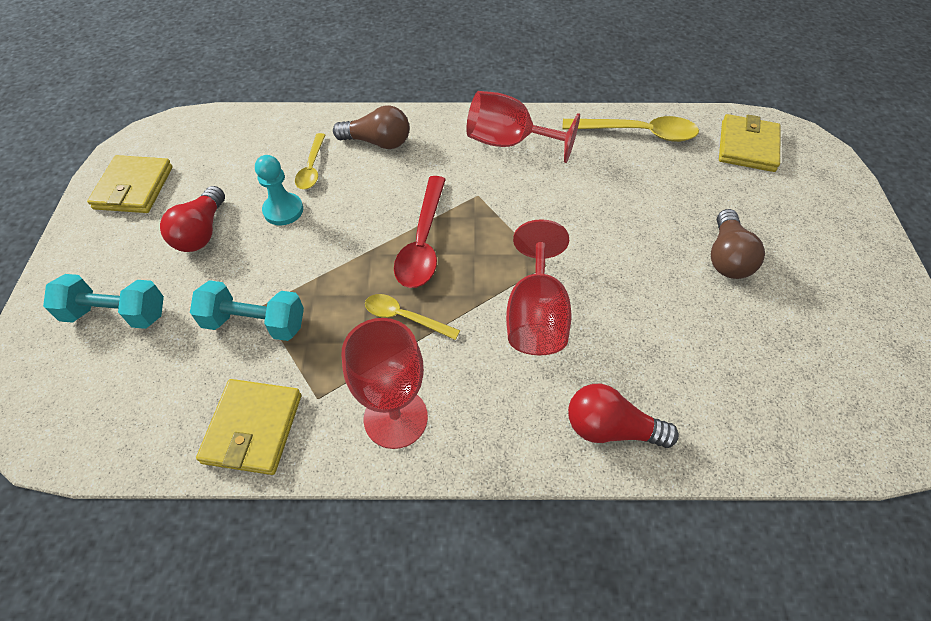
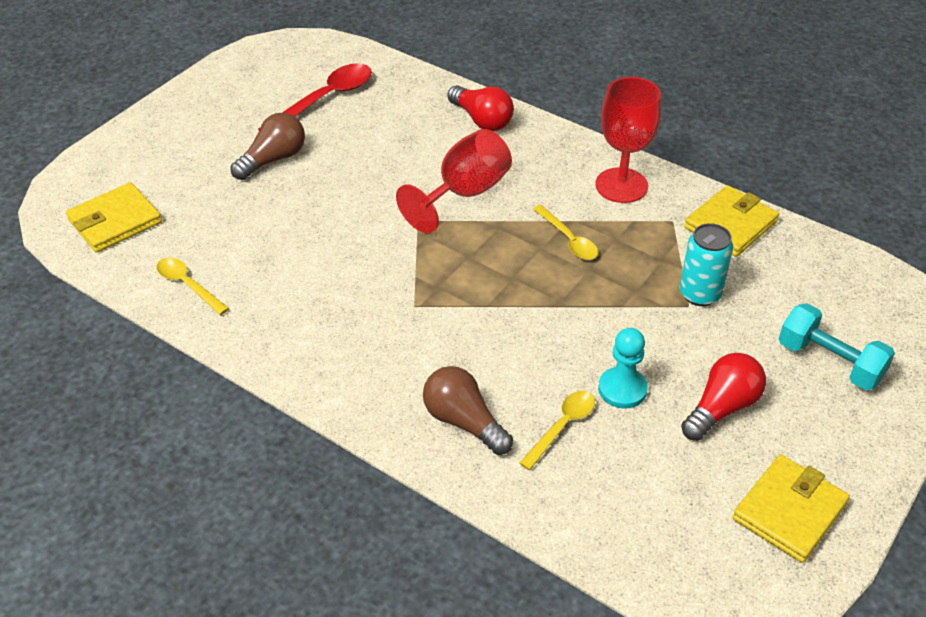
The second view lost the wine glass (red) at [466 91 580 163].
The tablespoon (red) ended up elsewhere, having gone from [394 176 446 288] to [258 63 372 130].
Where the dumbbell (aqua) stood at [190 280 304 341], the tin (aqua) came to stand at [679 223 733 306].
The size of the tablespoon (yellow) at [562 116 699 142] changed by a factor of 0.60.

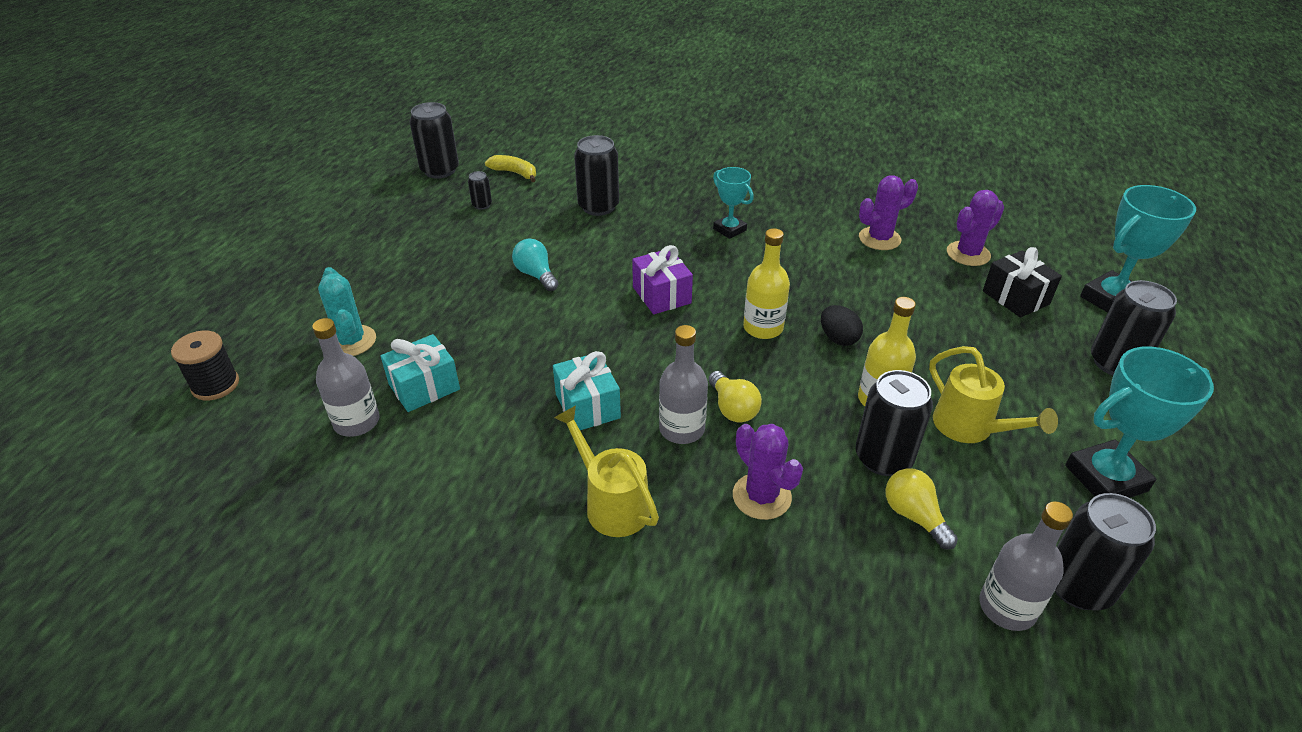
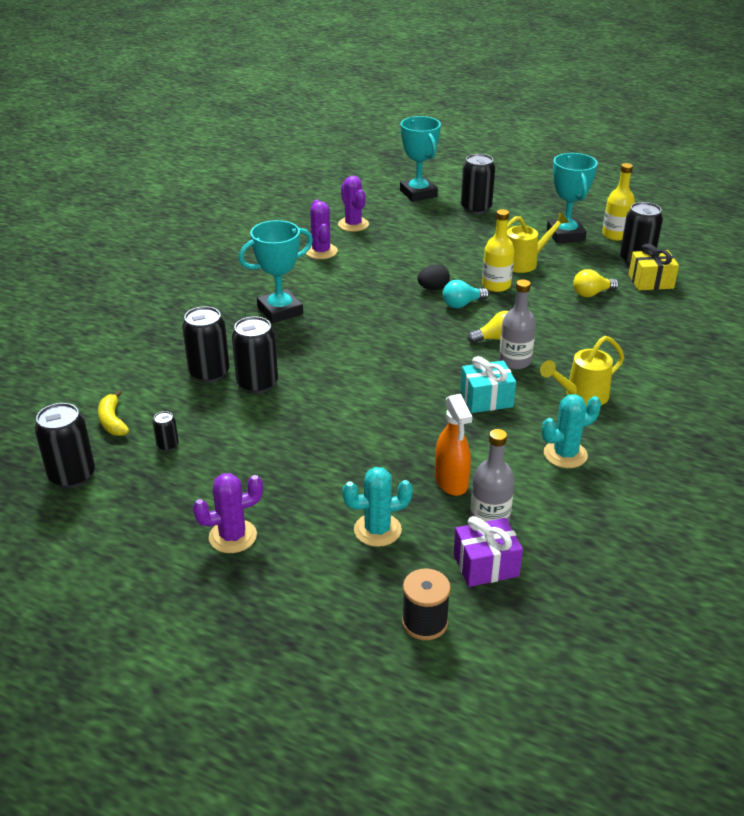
The second view lost the present (ebony) at [983 247 1062 317].
The second view gained the prickly plant (aqua) at [542 394 601 468].
The light bulb (aqua) ended up elsewhere, having gone from [512 238 558 291] to [443 280 489 308].
The present (purple) ended up elsewhere, having gone from [632 245 693 314] to [454 516 523 587].
The prickly plant (purple) ended up elsewhere, having gone from [733 424 803 520] to [193 473 263 553].
The drink bottle (yellow) ended up elsewhere, having gone from [743 228 790 339] to [602 163 635 241].
The tin (ebony) ended up elsewhere, having gone from [855 370 933 476] to [232 316 278 394].
Where the present (aqua) stood at [380 334 460 412], the spray cleaner (orange) came to stand at [435 394 472 496].
Where the drink bottle (grey) stood at [979 501 1073 631], the present (yellow) came to stand at [628 243 679 290].
The banana fruit (yellow) at [485 155 536 182] ended up facing another way, 60 degrees counterclockwise from before.
The size of the prize cup (aqua) at [713 167 754 239] changed by a factor of 1.67.

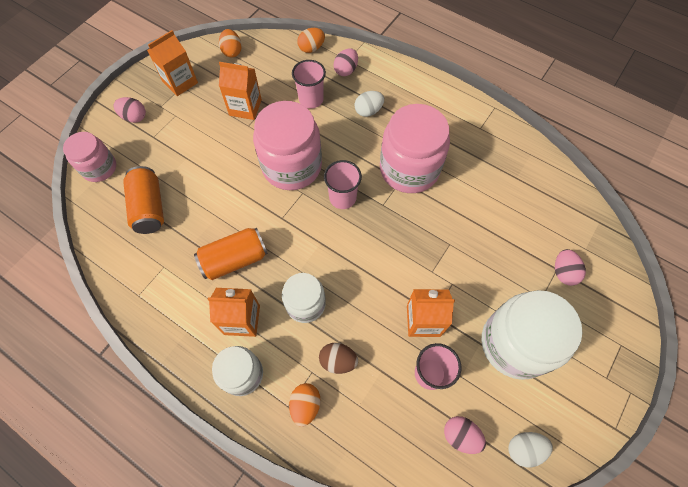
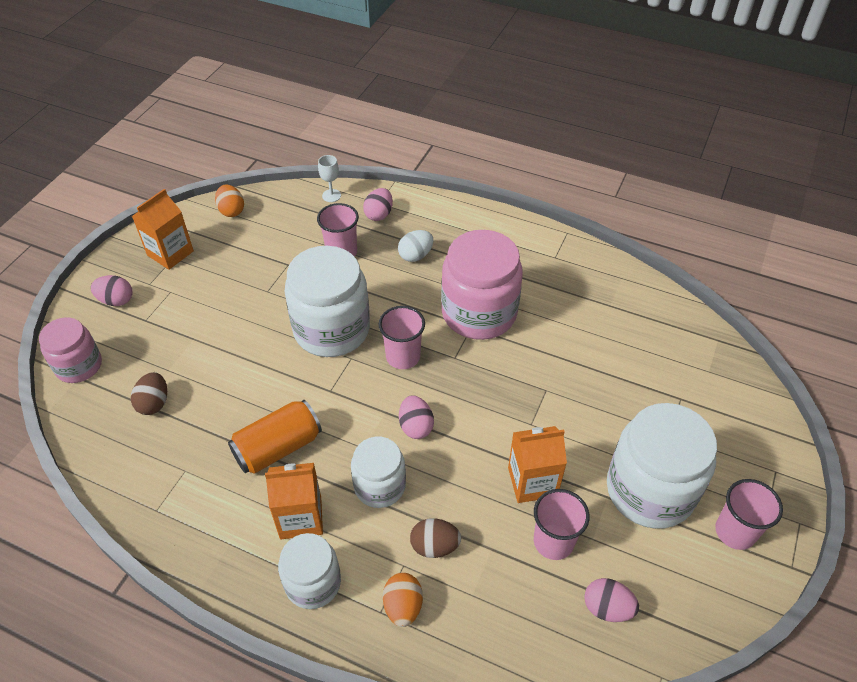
The second view lost the carton (orange) at [219 62 262 120].
The second view lost the egg shape (pure white) at [508 432 553 467].
The second view gained the cup (rosy) at [715 479 783 550].
The egg shape (rosy) ended up elsewhere, having gone from [555 249 586 286] to [399 396 434 439].
Where the tin (orange) stood at [123 166 164 234], the egg shape (brown) came to stand at [131 372 167 415].
Where the egg shape (orange) stood at [297 28 325 53], the wine glass (pure white) came to stand at [318 155 341 202].
What was the preserve jar (rosy) at [253 101 322 190] turned into the preserve jar (pure white) at [285 246 370 357].

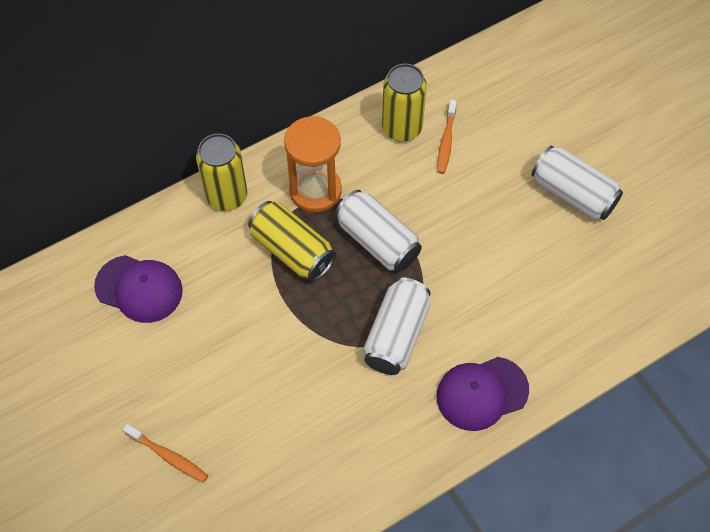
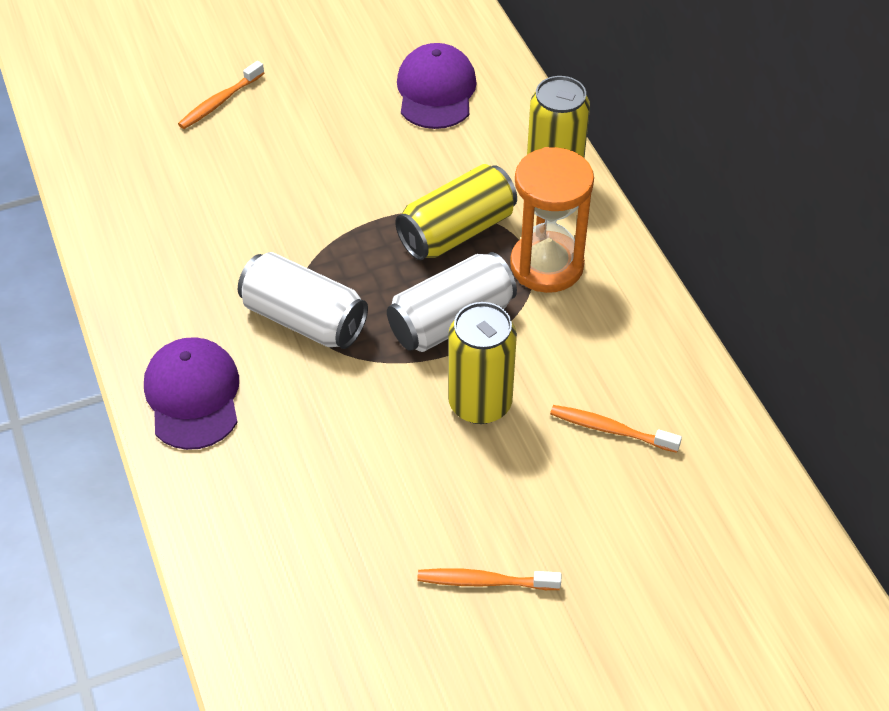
The tin (yellow) ended up elsewhere, having gone from [382 64 427 142] to [448 302 517 424].
Where the tin (pure white) stood at [532 145 623 220], the tooth brush (orange) came to stand at [417 568 561 590].
The peaked cap (purple) at [94 255 183 323] ended up facing another way, 150 degrees clockwise from before.

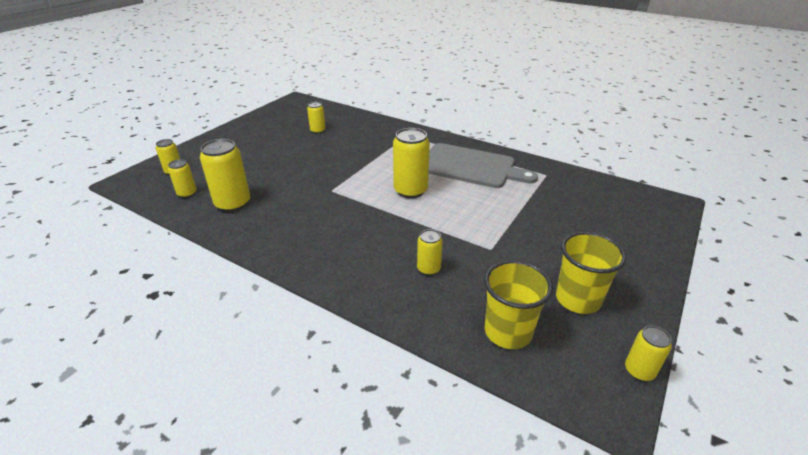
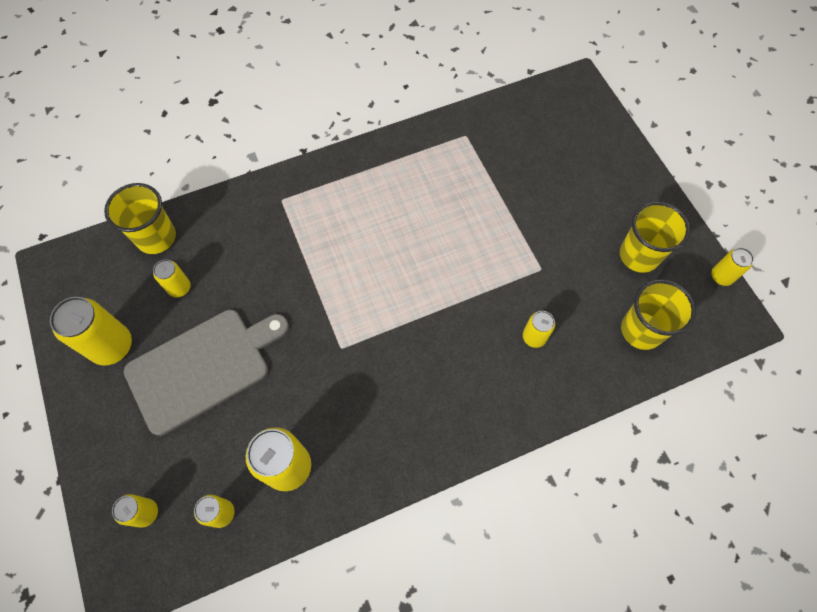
The second view gained the cup (yellow) at [104 183 176 254].
The tin (yellow) ended up elsewhere, having gone from [393 128 430 198] to [50 297 132 366].
The chopping board (grey) ended up elsewhere, having gone from [429 143 538 188] to [123 310 289 436].

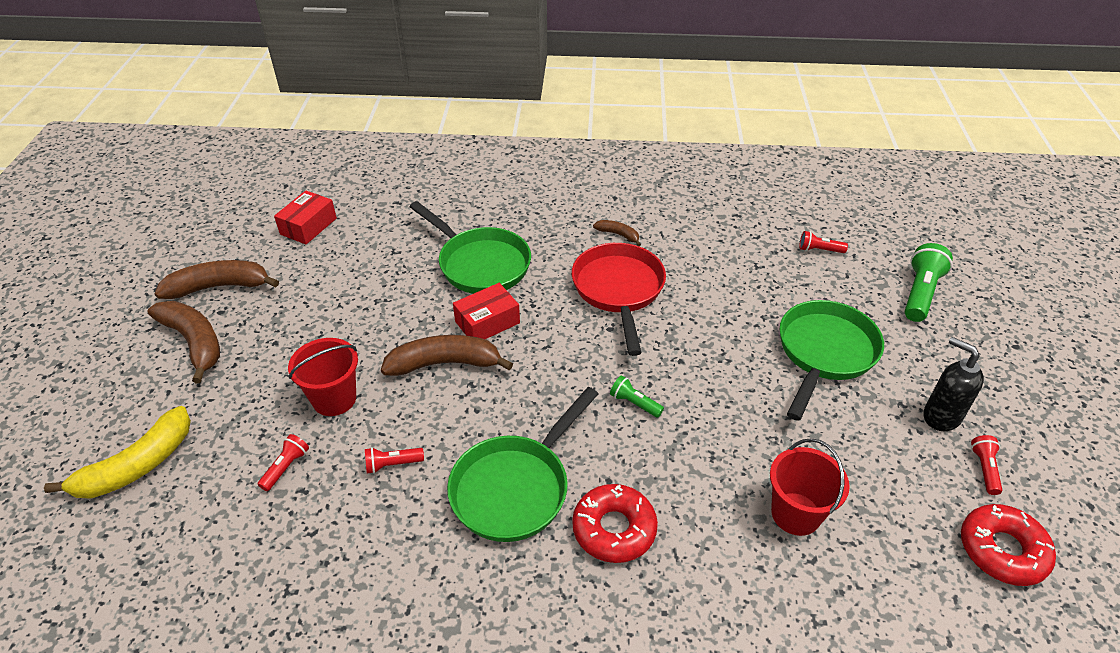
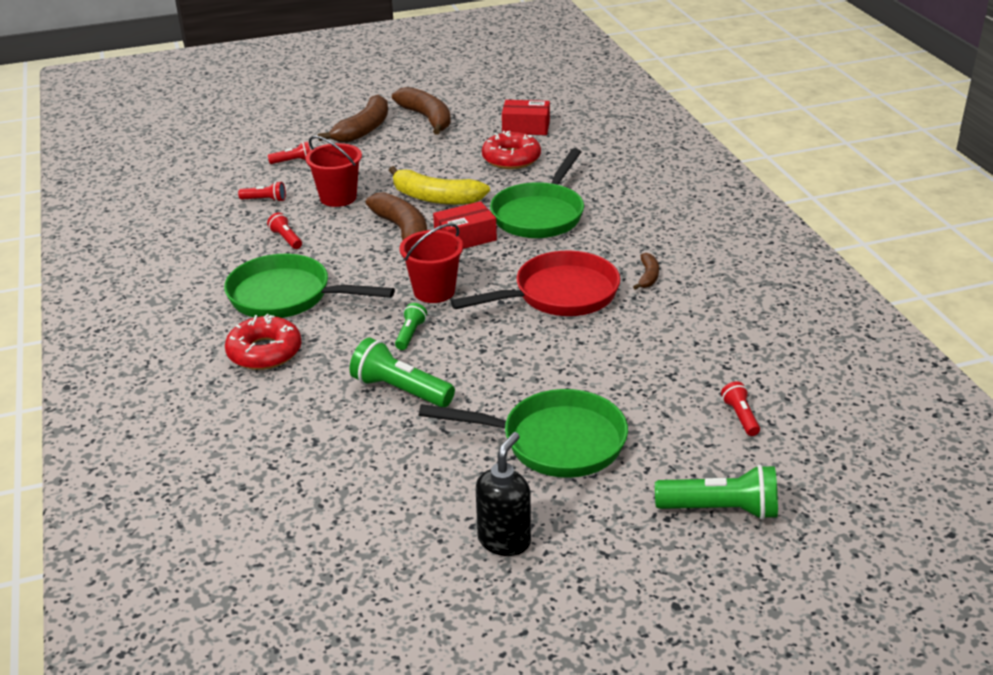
The second view gained the pocket torch (emerald) at [349 338 455 407].
The banana fruit (yellow) ended up elsewhere, having gone from [44 406 191 499] to [389 166 490 205].
The pail (red) ended up elsewhere, having gone from [770 438 850 536] to [400 223 463 303].
The glazed donut (red) ended up elsewhere, having gone from [961 504 1056 586] to [482 131 541 169].
The pocket torch (red) ended up elsewhere, having gone from [971 435 1002 495] to [268 141 310 164].
The package (red) at [453 283 520 339] ended up facing another way, 60 degrees counterclockwise from before.

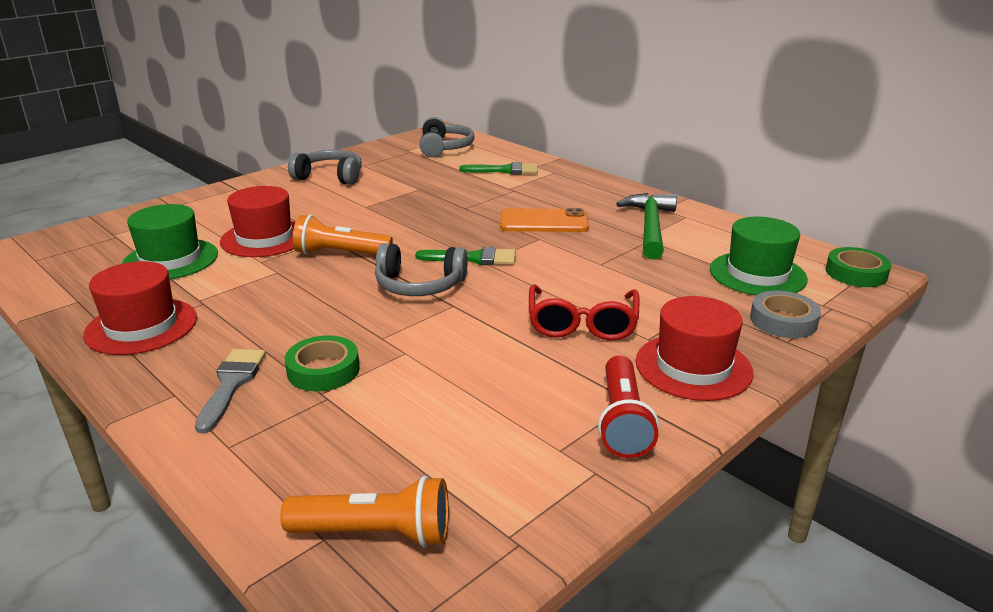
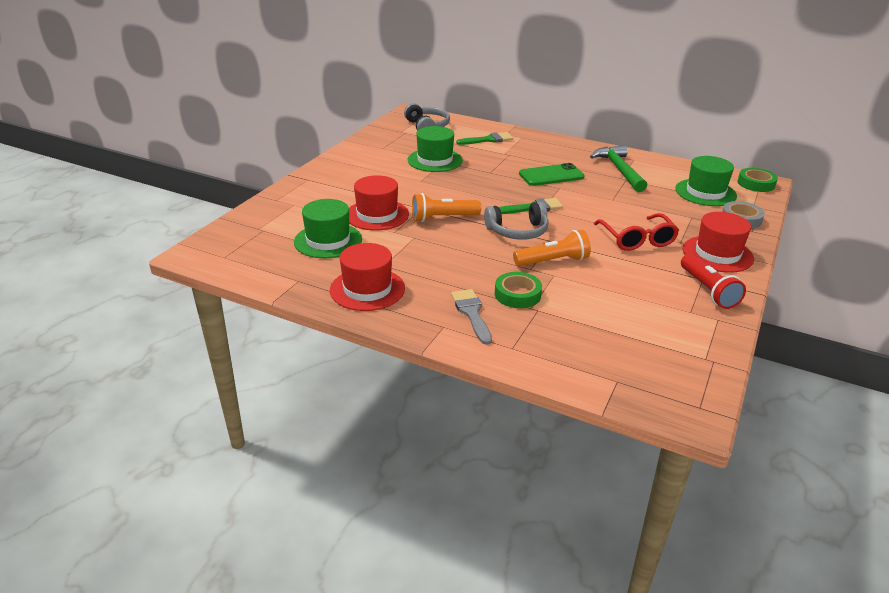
The second view lost the over-ear headphones (grey) at [288 150 362 185].
The second view gained the top hat (emerald) at [408 126 463 172].
The pocket torch (orange) ended up elsewhere, having gone from [280 476 449 548] to [513 230 591 267].
What was the mobile phone (orange) at [500 208 589 232] turned into the mobile phone (emerald) at [519 163 585 186].

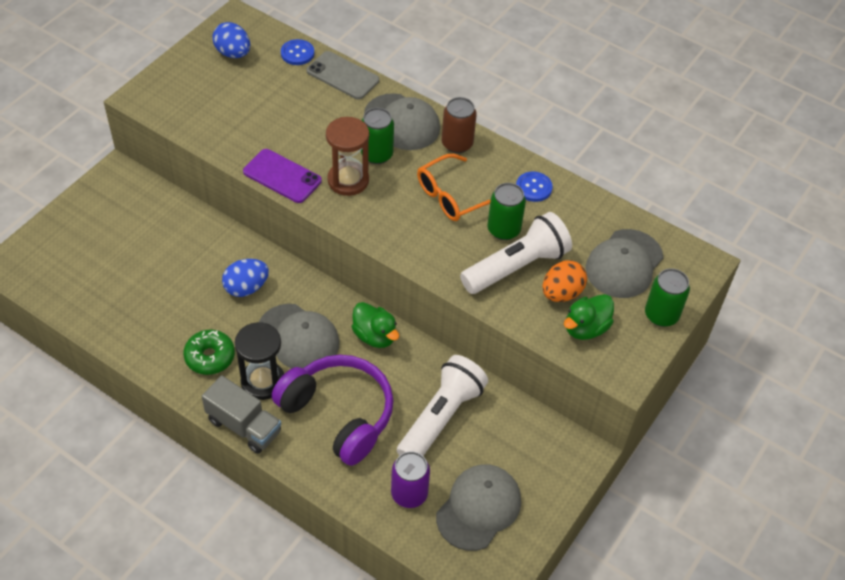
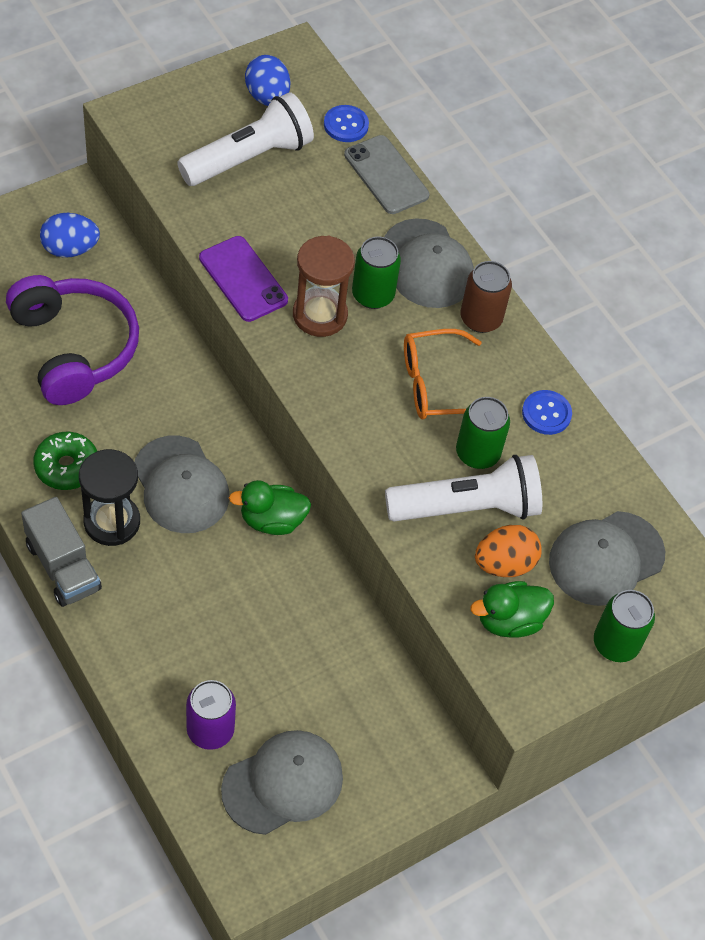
The egg shape (blue) ended up elsewhere, having gone from [222 259 269 297] to [40 213 100 258].
The over-ear headphones (purple) ended up elsewhere, having gone from [272 355 394 466] to [6 275 139 405].
The pocket torch (pure white) ended up elsewhere, having gone from [397 355 488 456] to [177 92 314 186].
The toy duck (emerald) at [352 302 399 348] ended up facing another way, 105 degrees clockwise from before.

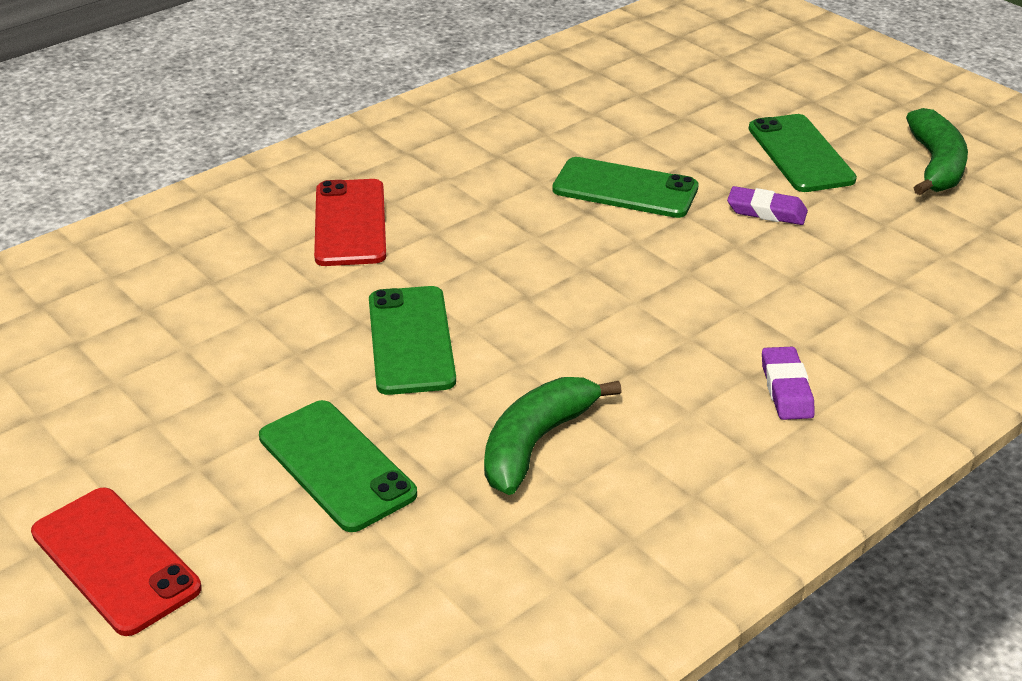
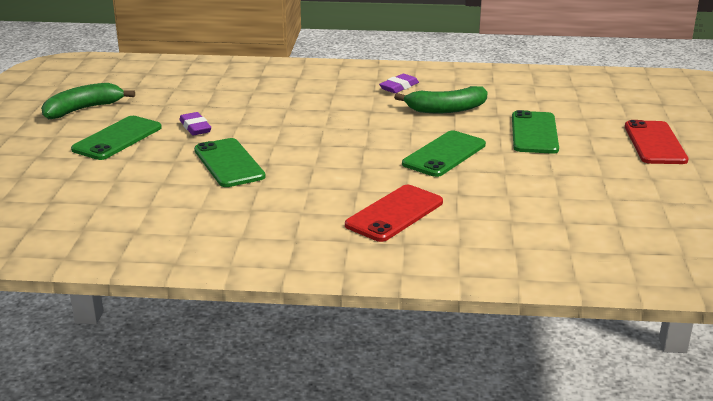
The eraser (purple) ended up elsewhere, having gone from [762 347 815 420] to [379 74 419 93].

